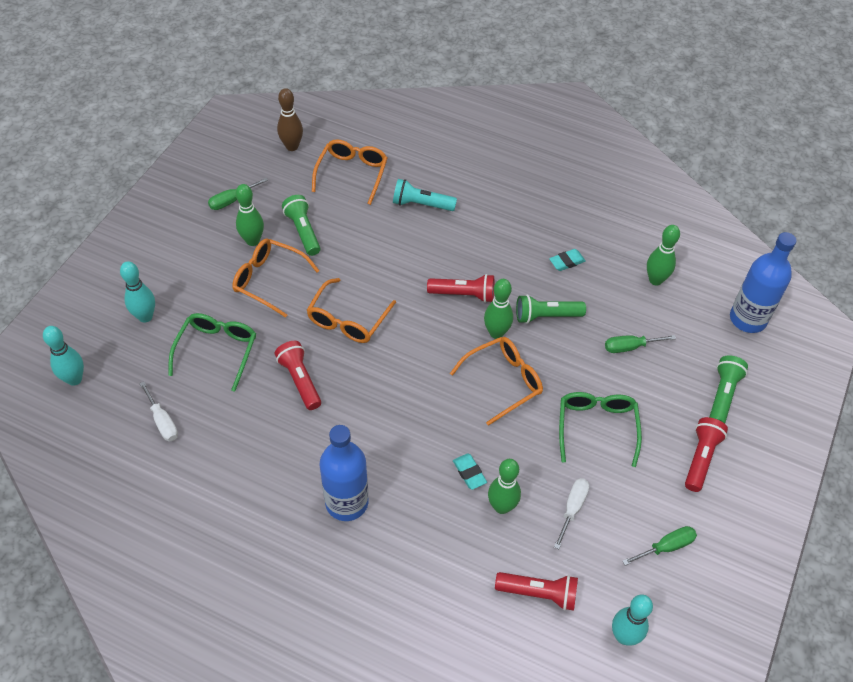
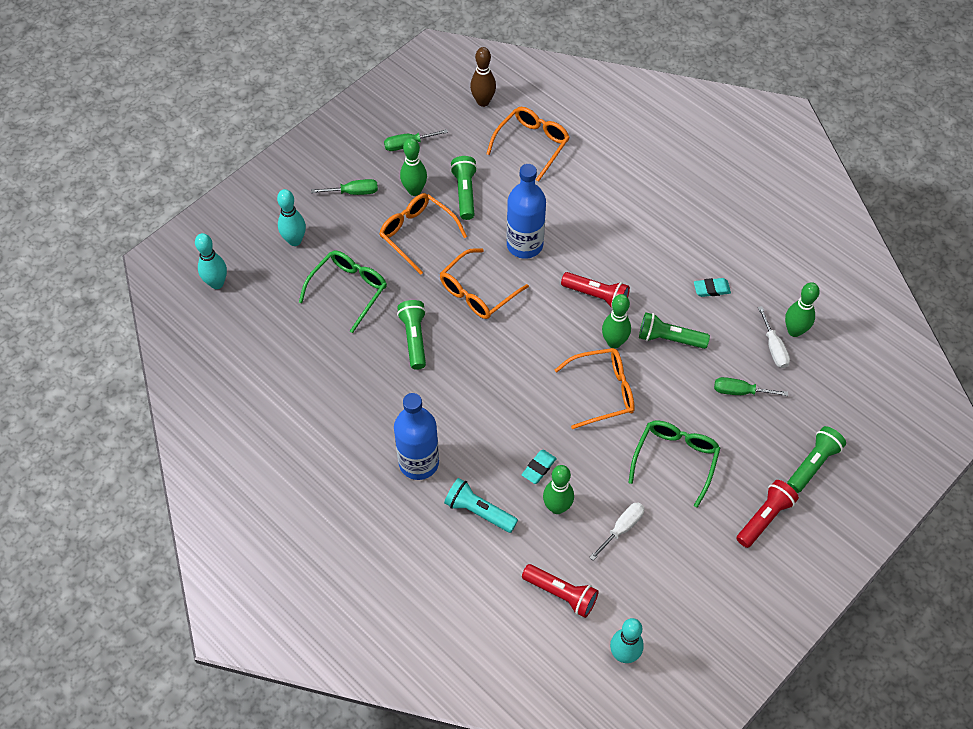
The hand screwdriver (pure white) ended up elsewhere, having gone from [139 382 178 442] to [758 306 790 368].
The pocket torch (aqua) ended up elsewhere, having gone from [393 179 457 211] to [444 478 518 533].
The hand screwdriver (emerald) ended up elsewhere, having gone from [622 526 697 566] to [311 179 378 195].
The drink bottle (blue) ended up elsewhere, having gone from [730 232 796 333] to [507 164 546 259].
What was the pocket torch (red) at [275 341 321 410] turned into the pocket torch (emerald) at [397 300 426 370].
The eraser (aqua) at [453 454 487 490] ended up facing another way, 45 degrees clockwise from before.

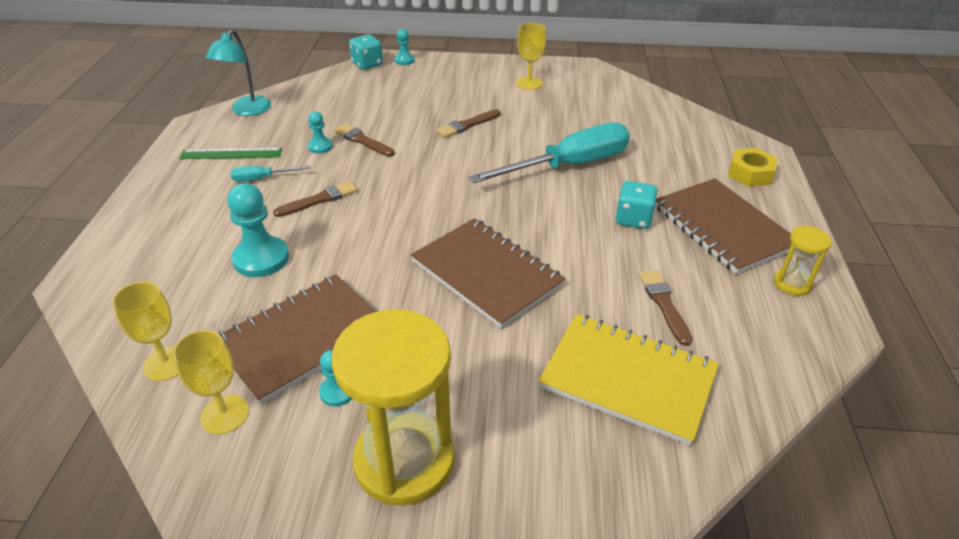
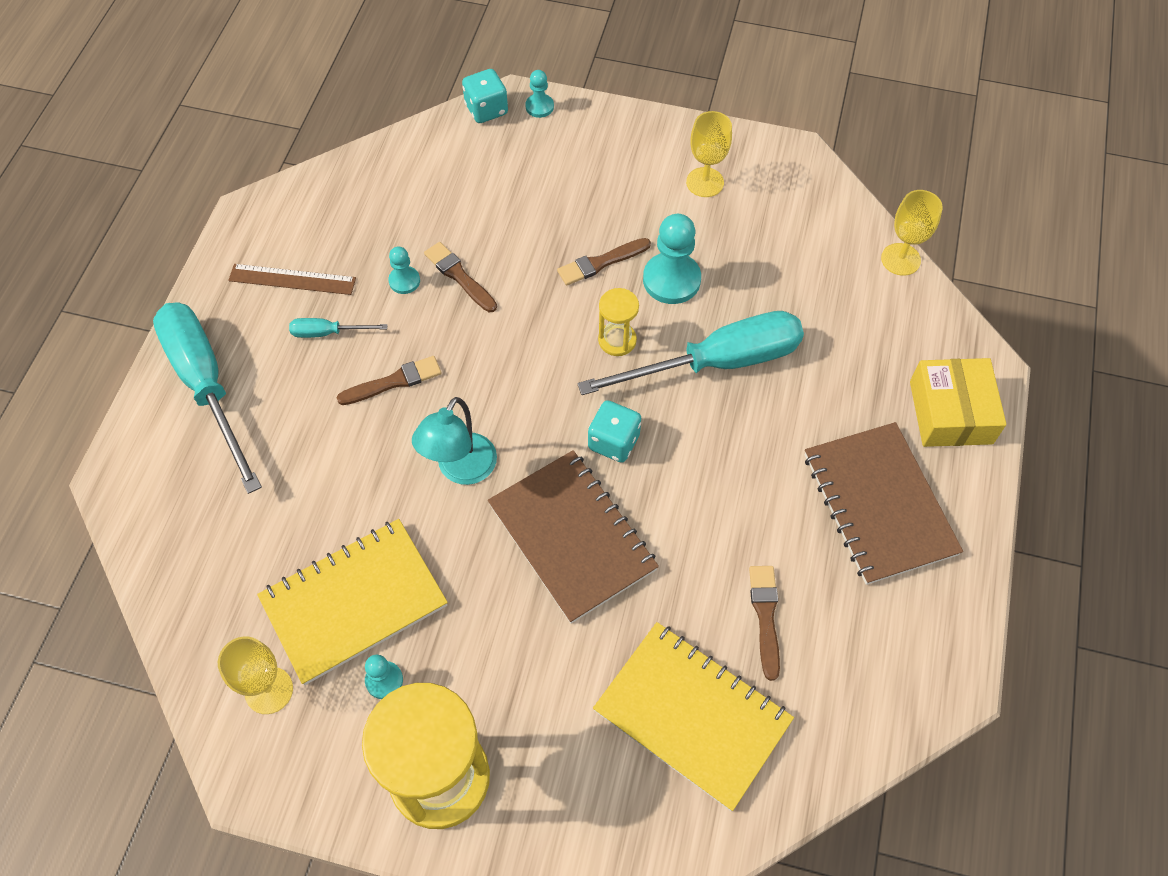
The second view gained the hand screwdriver (aqua) at [153 302 262 494].
The wine glass (yellow) ended up elsewhere, having gone from [112 281 178 381] to [881 190 943 276].
The reading lamp (aqua) ended up elsewhere, having gone from [206 29 271 116] to [412 397 497 485].
The game pawn (aqua) ended up elsewhere, having gone from [227 183 289 277] to [643 214 701 304].
The dice (aqua) ended up elsewhere, having gone from [615 181 658 229] to [588 400 641 462].
The sandglass (yellow) ended up elsewhere, having gone from [774 226 832 296] to [598 288 639 356].
Where the hexagon nut (yellow) stood at [728 148 777 187], the package (yellow) came to stand at [910 358 1006 447].
What was the measuring stick (emerald) at [179 148 282 159] turned into the measuring stick (brown) at [228 264 356 295].
What was the notebook (brown) at [219 274 376 405] turned into the notebook (yellow) at [257 519 448 685].

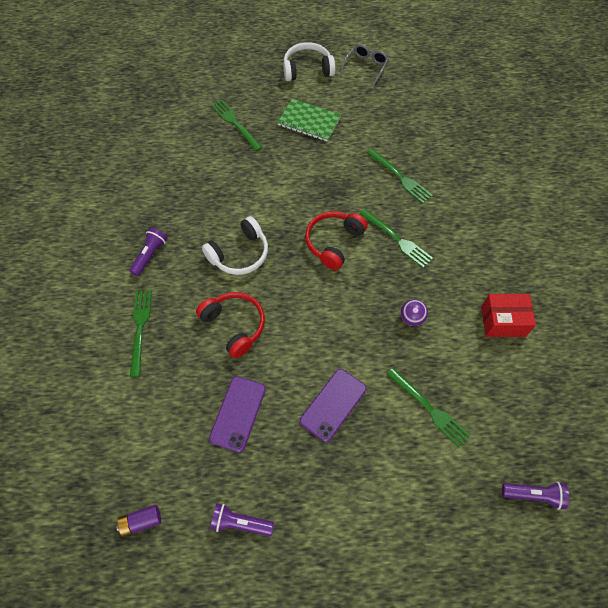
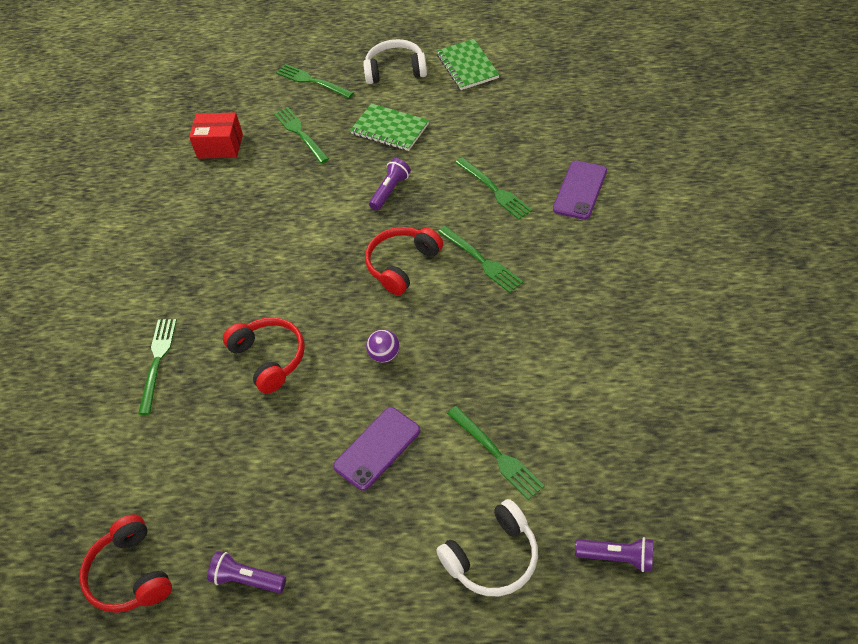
The second view gained the fork (emerald) at [276 64 354 98].
The pocket torch (purple) ended up elsewhere, having gone from [129 228 167 276] to [369 158 411 211].
The over-ear headphones (pure white) ended up elsewhere, having gone from [202 216 268 275] to [436 499 538 596].
The mobile phone (purple) ended up elsewhere, having gone from [209 376 266 452] to [553 161 607 220].
The play ball (purple) ended up elsewhere, having gone from [401 299 428 326] to [366 329 400 363].
The package (red) ended up elsewhere, having gone from [481 294 536 337] to [189 113 243 159].
Where the battery (purple) stood at [116 505 161 537], the over-ear headphones (red) came to stand at [79 515 172 613].
Where the eyeglasses (grey) stood at [340 44 389 87], the notebook (emerald) came to stand at [437 39 499 90].

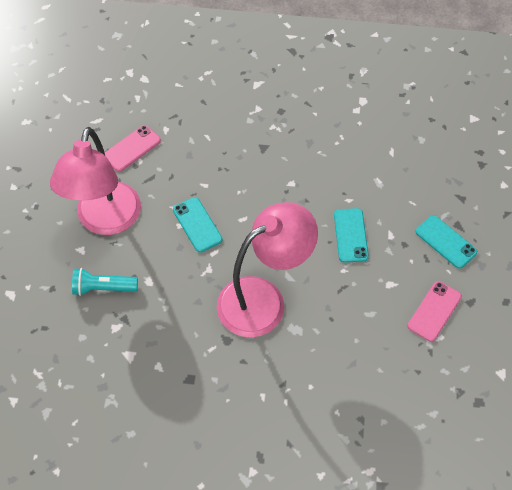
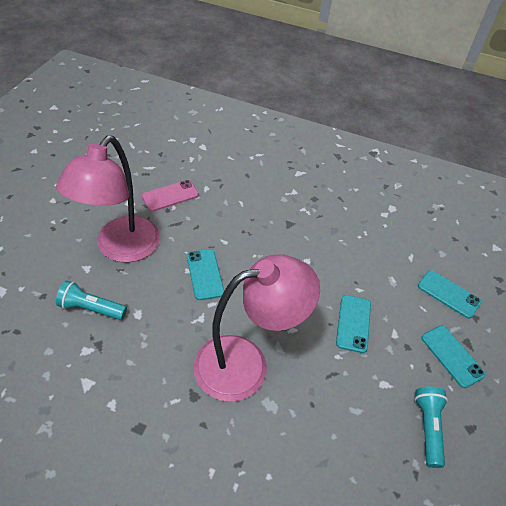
The second view gained the mobile phone (aqua) at [418 270 481 319].
Where the mobile phone (rosy) stood at [407 281 462 342], the pocket torch (aqua) came to stand at [415 386 448 468].

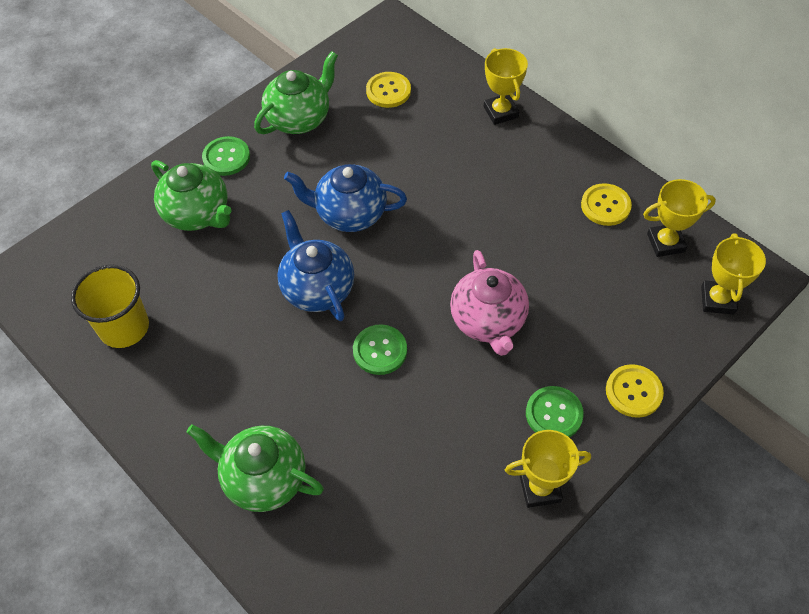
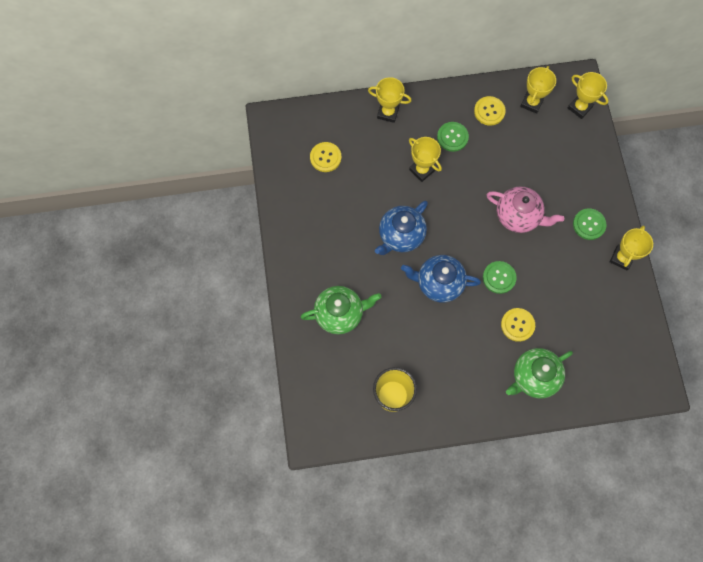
The second view lost the tea pot (emerald) at [254 51 338 134].
The second view gained the prize cup (yellow) at [409 137 442 182].
The sewing button (emerald) ended up elsewhere, having gone from [202 136 250 176] to [437 122 469 152].
The sewing button (yellow) ended up elsewhere, having gone from [606 364 664 418] to [501 308 535 342].

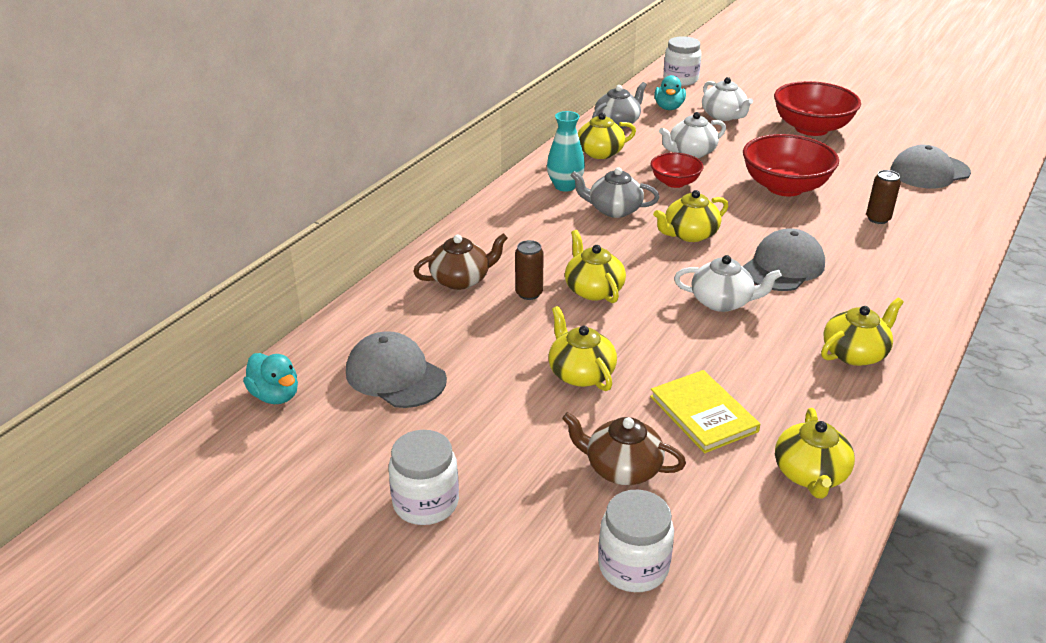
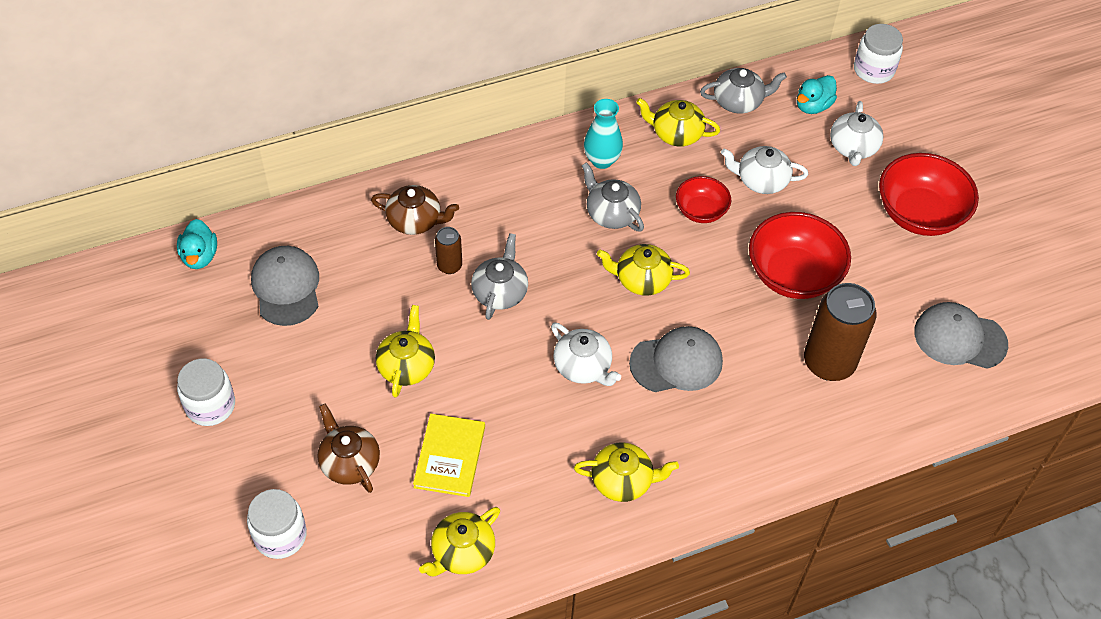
What was the tea pot (yellow) at [565 230 626 303] turned into the tea pot (grey) at [471 233 528 320].
The size of the tin (brown) at [866 170 901 224] changed by a factor of 2.03.

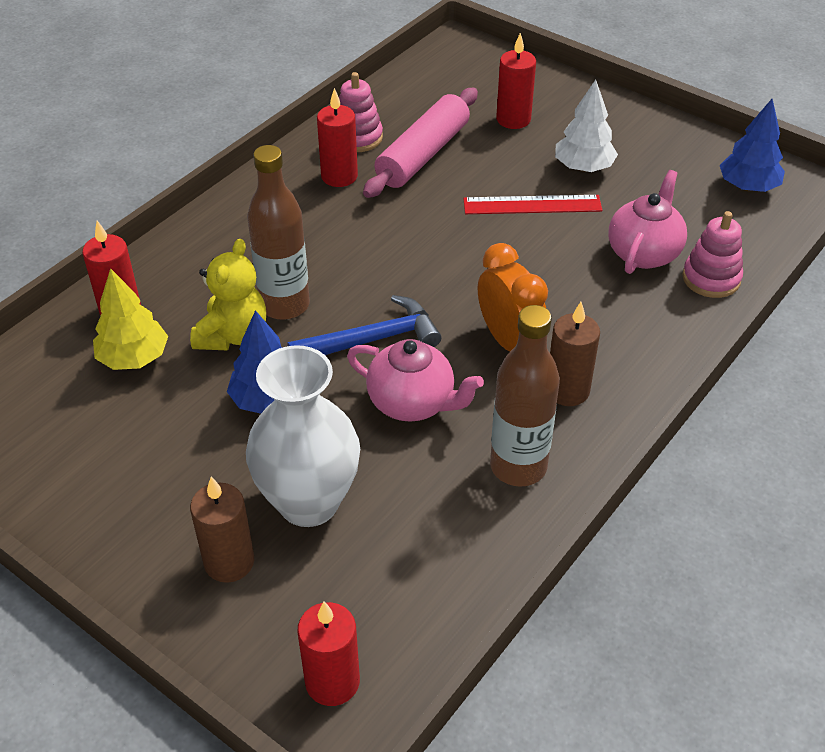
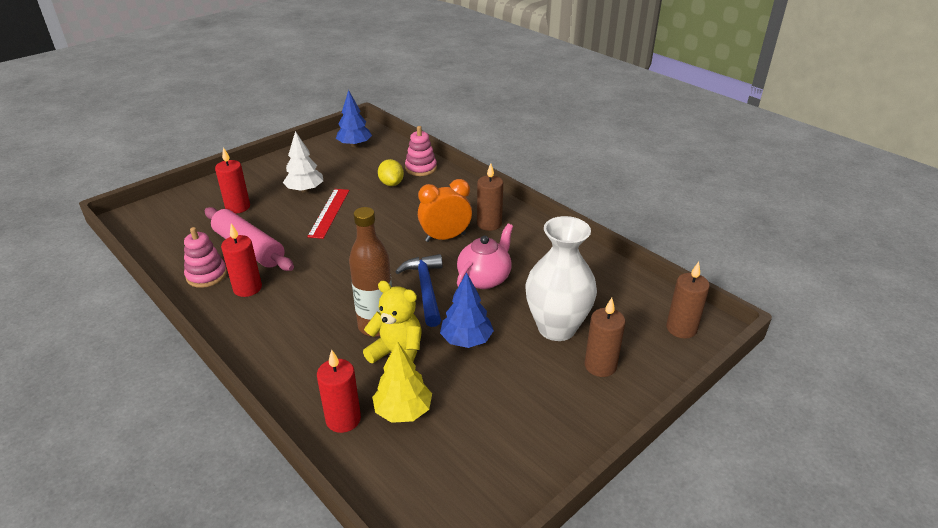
The second view lost the drink bottle (brown) at [490 305 560 487].
Where the tea pot (rosy) stood at [609 170 687 274], the toy lemon (yellow) came to stand at [378 159 404 186].
What was the candle (red) at [298 602 360 706] turned into the candle (brown) at [666 262 710 338].

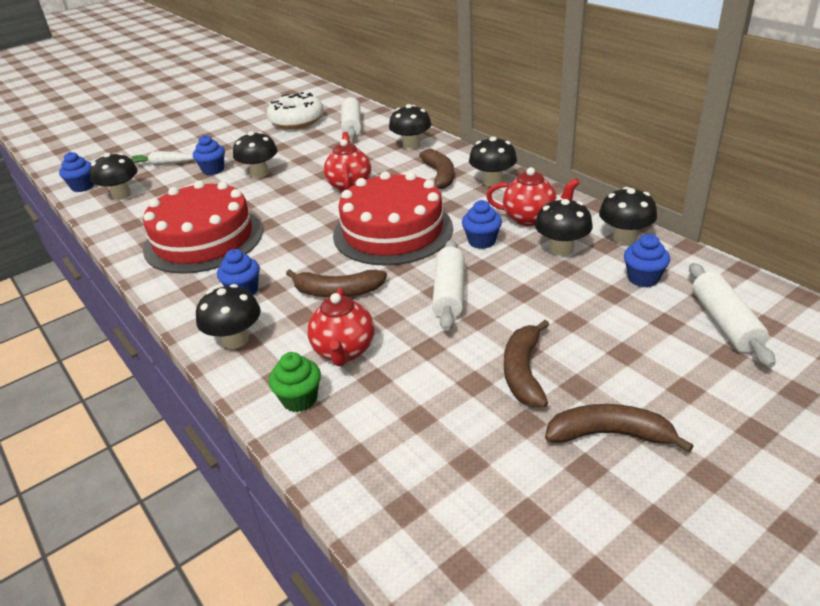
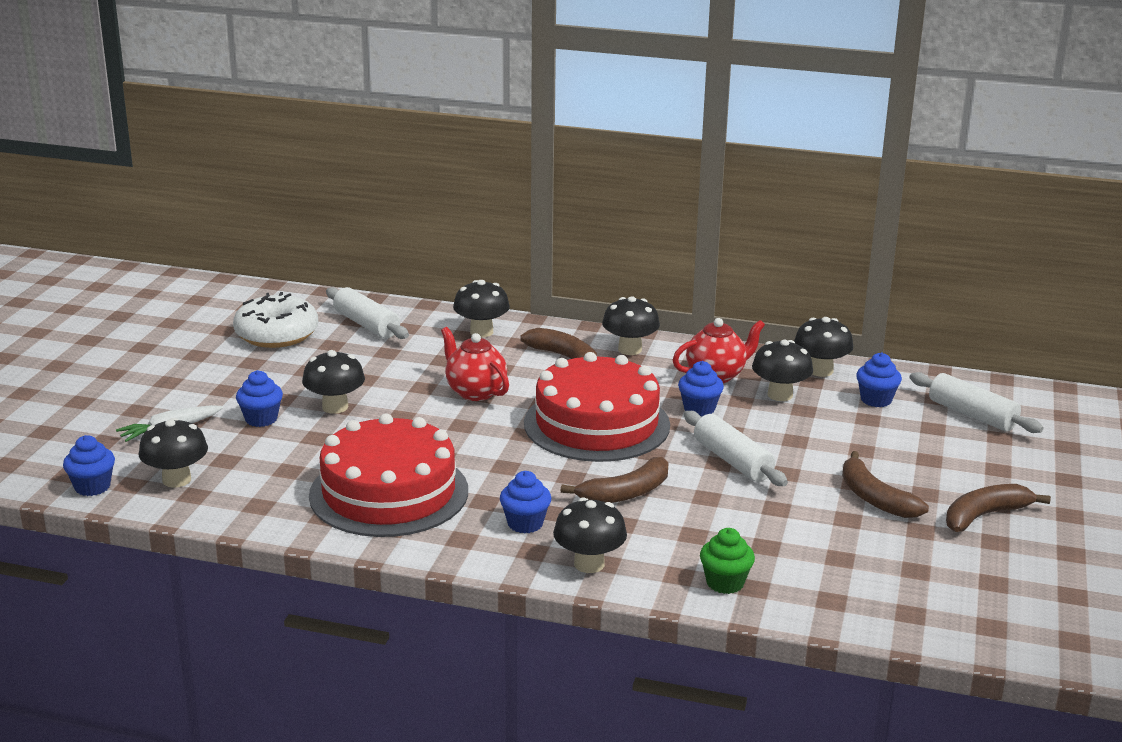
The second view lost the tea pot (red) at [307 288 375 366].

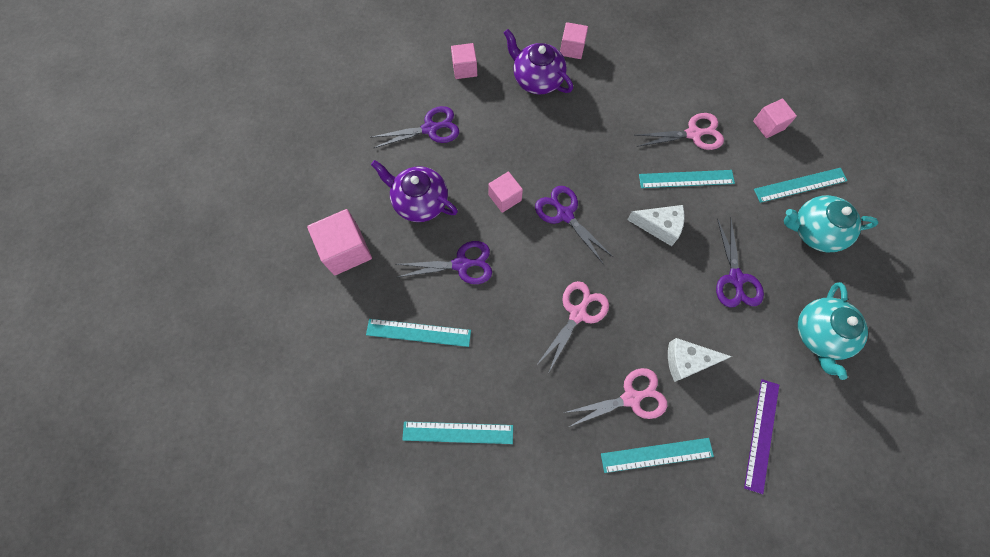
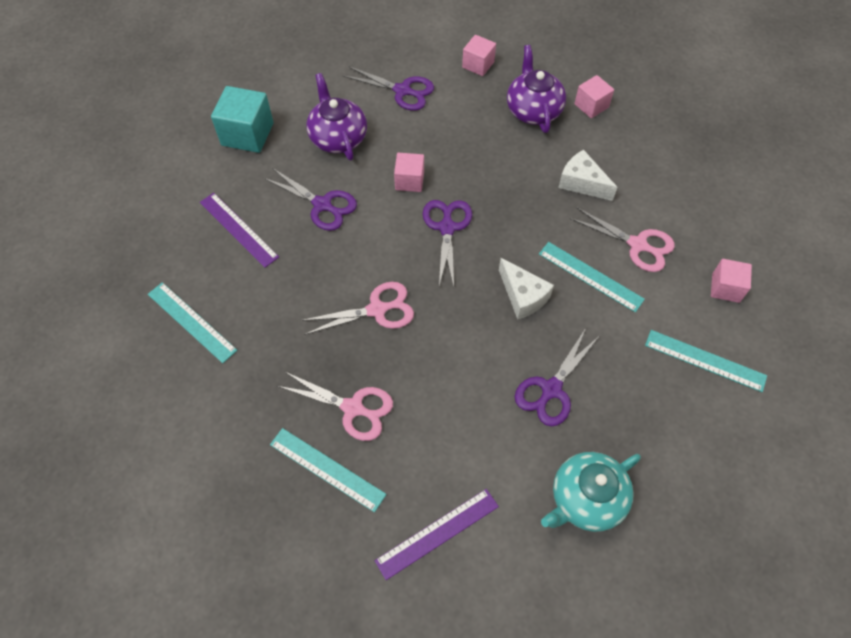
The second view lost the tea pot (aqua) at [784 195 879 252].
The piece of cheese (pure white) ended up elsewhere, having gone from [668 338 732 382] to [558 150 618 201].
What was the solid cube (rosy) at [307 209 372 275] turned into the solid cube (aqua) at [211 86 273 153].
What was the measuring stick (aqua) at [366 319 471 347] turned into the measuring stick (purple) at [200 193 279 268].

